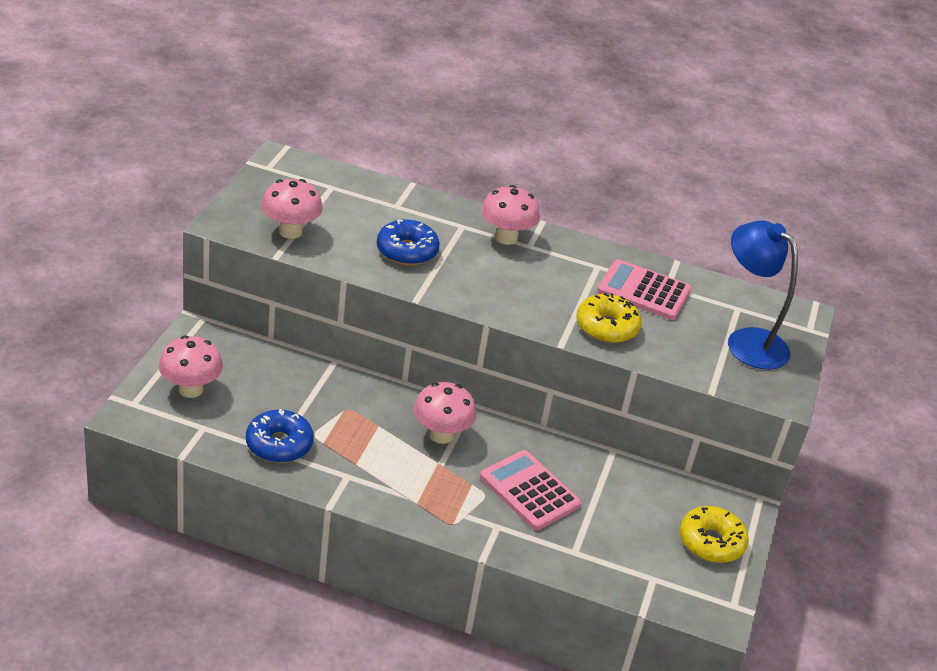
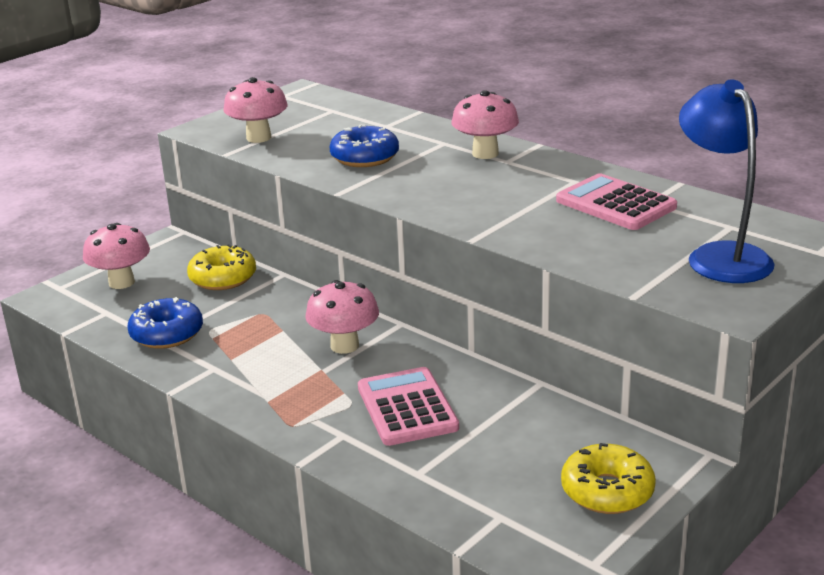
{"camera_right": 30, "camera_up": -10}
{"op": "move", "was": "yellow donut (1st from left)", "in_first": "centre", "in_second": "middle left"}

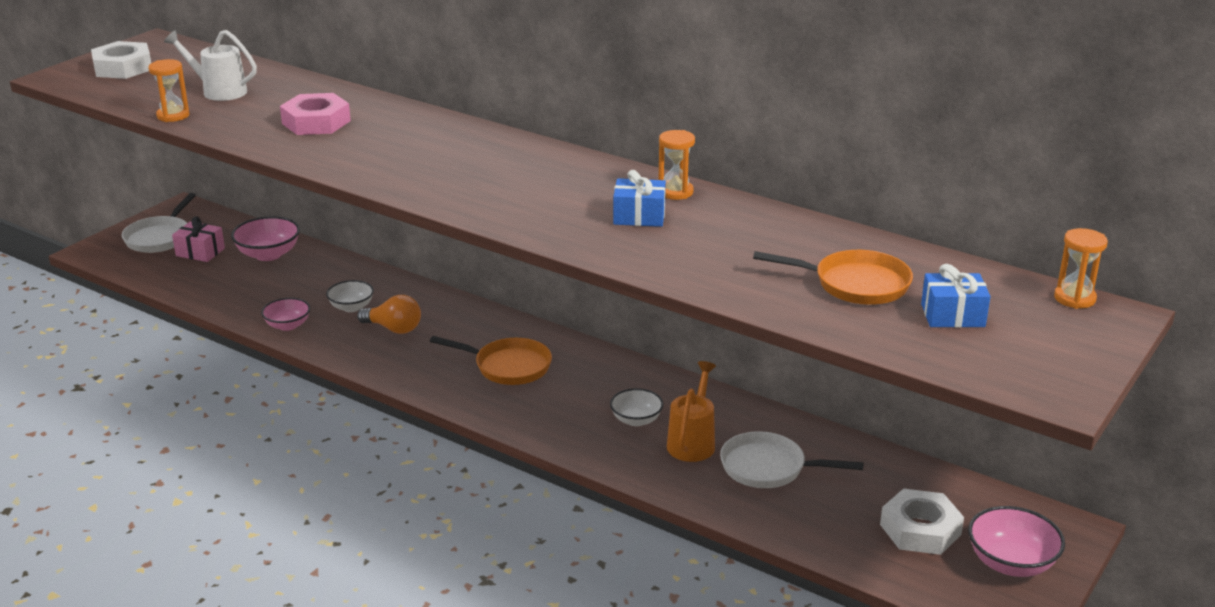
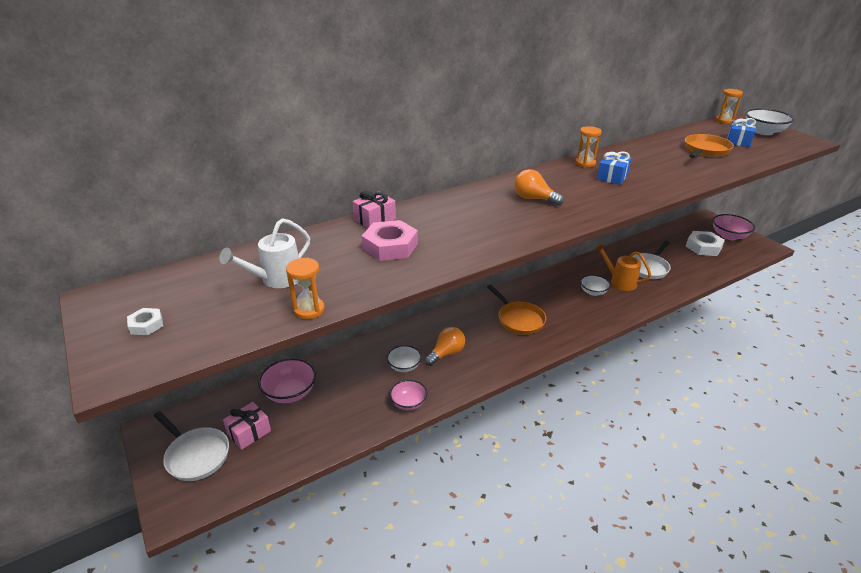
{"camera_right": -65, "camera_up": 5}
{"op": "resize", "was": "white nut (1st from left)", "in_first": "top left", "in_second": "middle left", "ratio": 0.51}
{"op": "rotate", "was": "orange pan (1st from left)", "in_first": "centre", "in_second": "centre", "clockwise": 105}
{"op": "insert", "now": "white bowl (3rd from left)", "in_second": "top right"}
{"op": "insert", "now": "orange light bulb (2nd from left)", "in_second": "top centre"}
{"op": "insert", "now": "pink gift (2nd from left)", "in_second": "centre"}

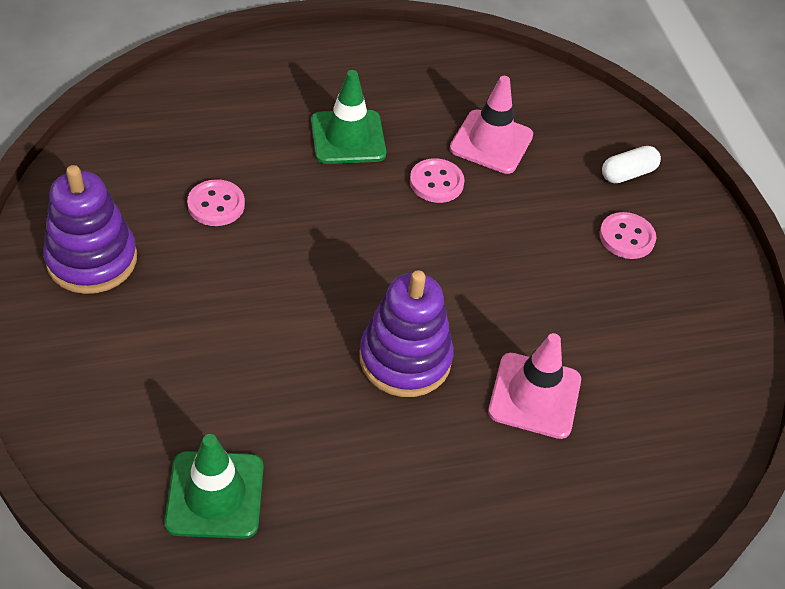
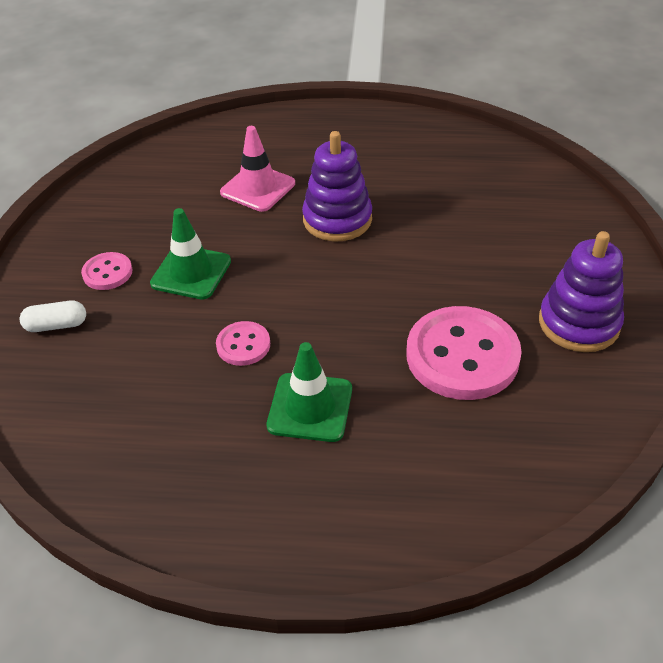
{"camera_right": -155, "camera_up": -5}
{"op": "delete", "was": "pink traffic cone (1st from left)", "in_first": "top centre"}
{"op": "resize", "was": "pink button (1st from left in the first image)", "in_first": "middle left", "in_second": "middle right", "ratio": 2.04}
{"op": "move", "was": "green traffic cone (1st from left)", "in_first": "bottom left", "in_second": "middle left"}

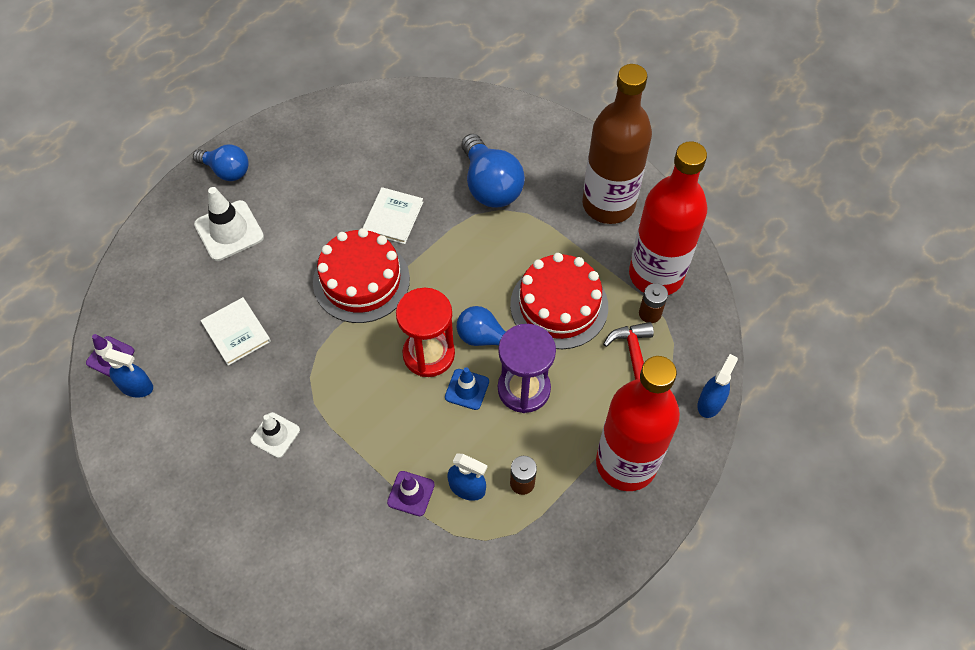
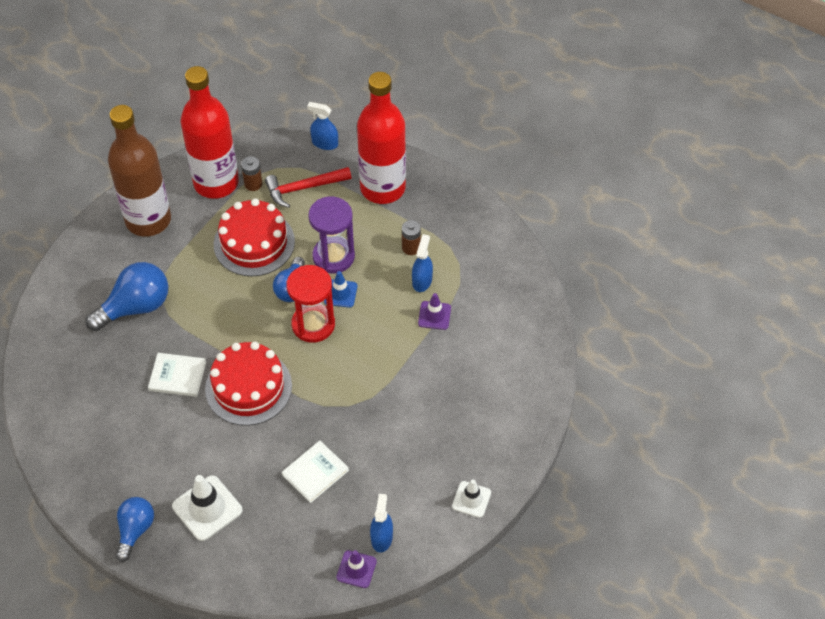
{"camera_right": -100, "camera_up": -5}
{"op": "move", "was": "white traffic cone (2nd from left)", "in_first": "bottom left", "in_second": "bottom centre"}

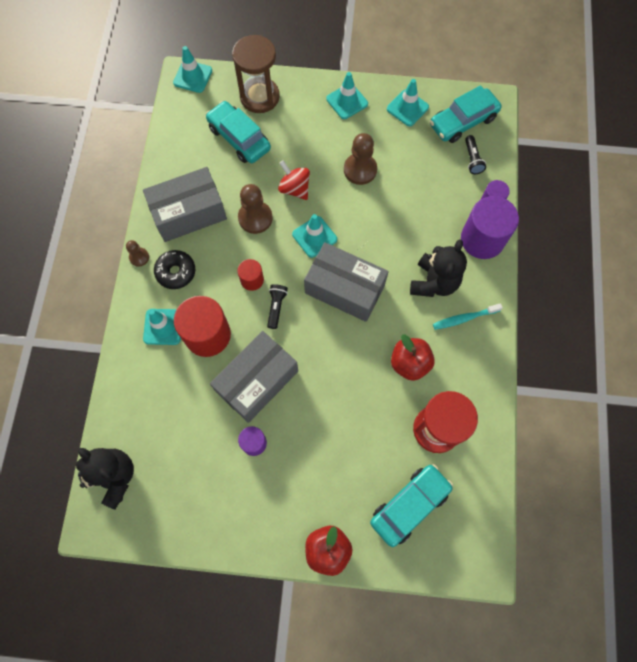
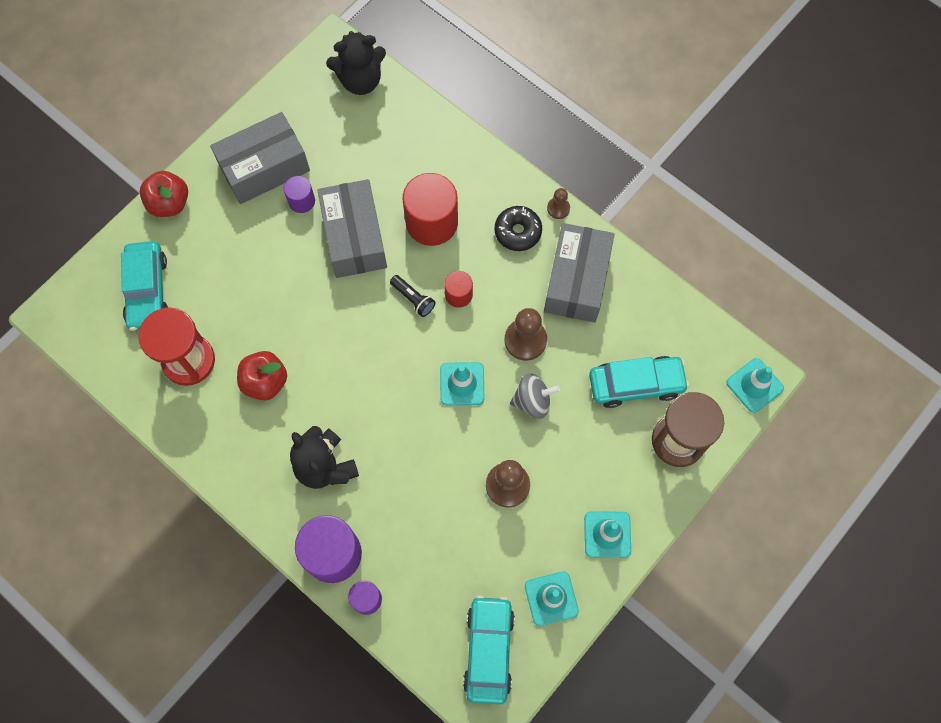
{"camera_right": 125, "camera_up": 0}
{"op": "delete", "was": "black flashlight (2nd from left)", "in_first": "top right"}
{"op": "recolor", "was": "red spinning top", "now": "grey spinning top", "in_first": "top centre", "in_second": "centre"}
{"op": "move", "was": "grey box (3rd from left in the first image)", "now": "grey box (1st from left)", "in_first": "centre", "in_second": "top left"}
{"op": "delete", "was": "turquoise toothbrush", "in_first": "middle right"}
{"op": "delete", "was": "turquoise traffic cone (1st from left)", "in_first": "middle left"}

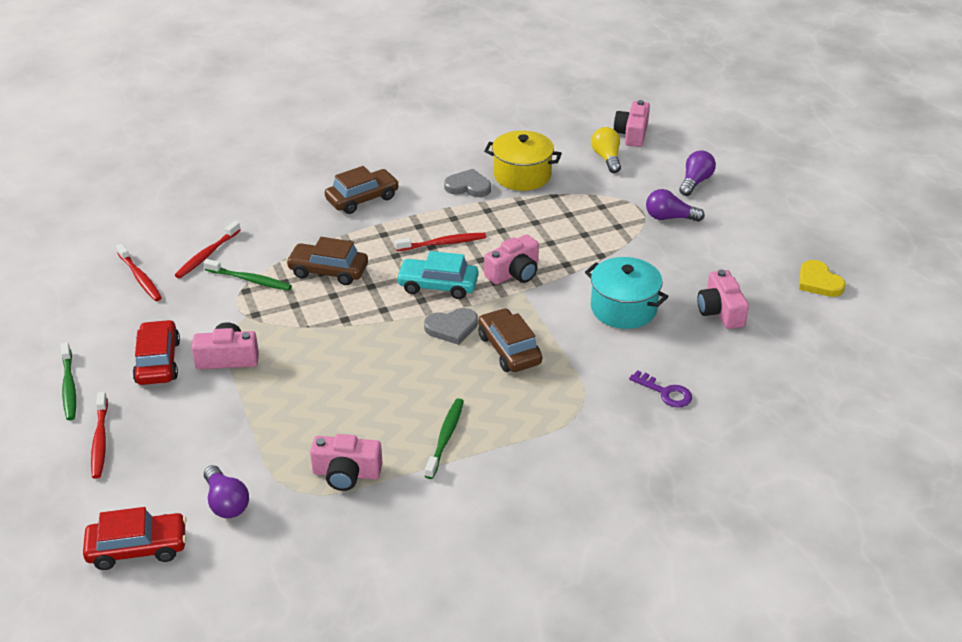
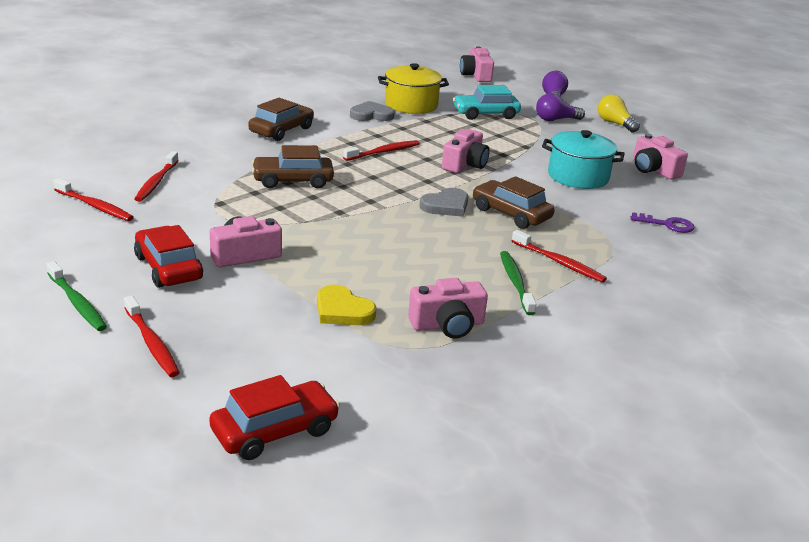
{"camera_right": -25, "camera_up": -10}
{"op": "move", "was": "yellow light bulb", "in_first": "top centre", "in_second": "top right"}
{"op": "move", "was": "turquoise car", "in_first": "centre", "in_second": "top centre"}
{"op": "delete", "was": "green toothbrush (2nd from left)", "in_first": "middle left"}
{"op": "move", "was": "yellow heart", "in_first": "middle right", "in_second": "centre"}
{"op": "delete", "was": "purple light bulb (1st from left)", "in_first": "bottom left"}
{"op": "insert", "now": "red toothbrush (5th from left)", "in_second": "middle right"}

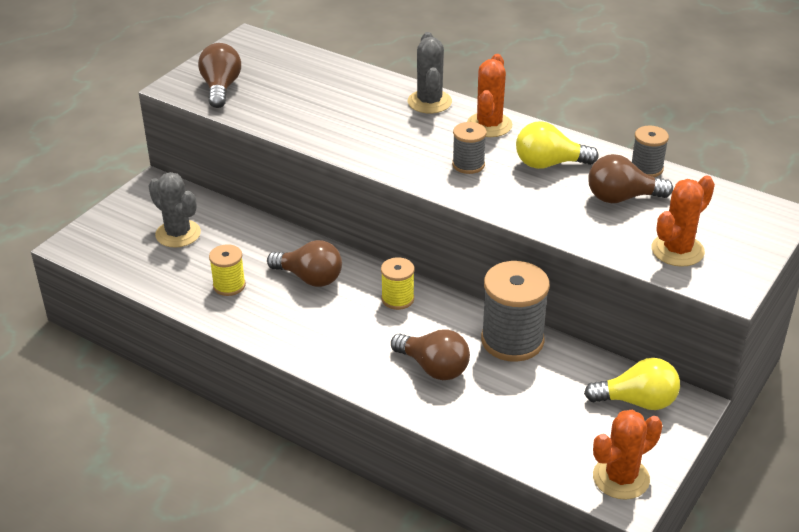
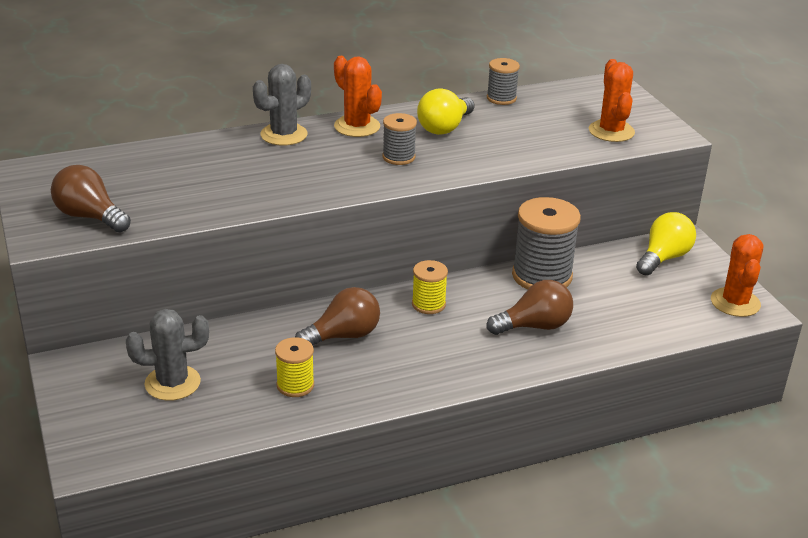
{"camera_right": -55, "camera_up": -5}
{"op": "rotate", "was": "grey cactus (2nd from left)", "in_first": "top centre", "in_second": "top centre", "clockwise": -75}
{"op": "delete", "was": "brown light bulb (4th from left)", "in_first": "middle right"}

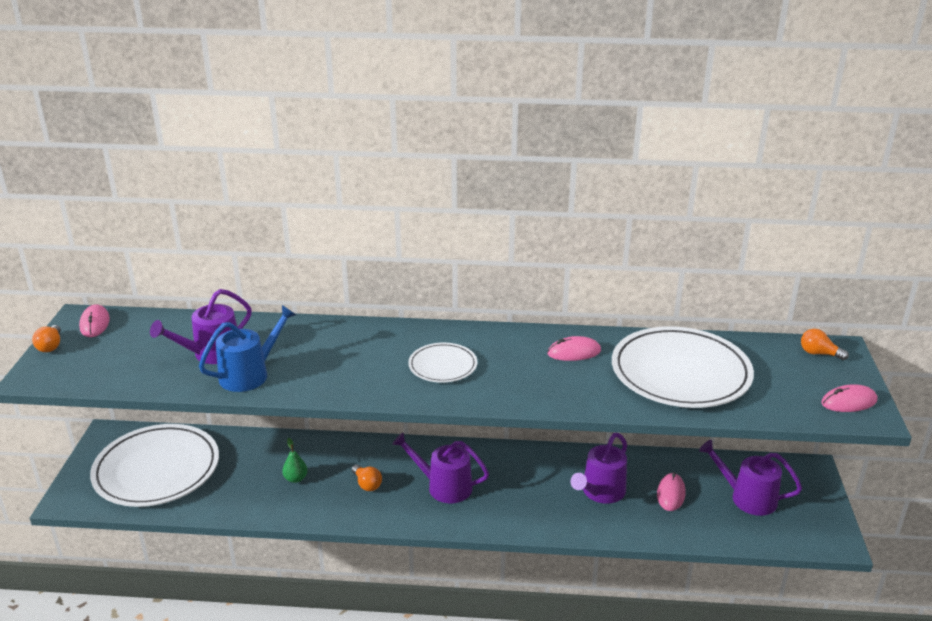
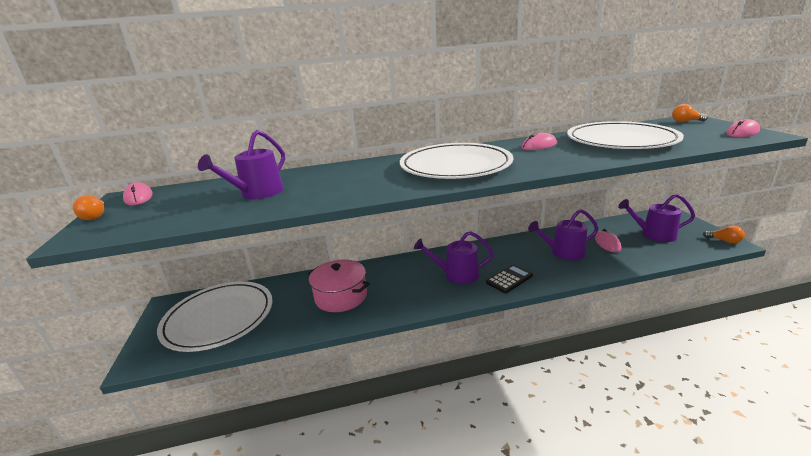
{"camera_right": -15, "camera_up": -5}
{"op": "delete", "was": "blue watering can", "in_first": "middle left"}
{"op": "resize", "was": "white plate (2nd from left)", "in_first": "centre", "in_second": "centre", "ratio": 1.99}
{"op": "rotate", "was": "purple watering can (3rd from left)", "in_first": "bottom centre", "in_second": "middle right", "clockwise": 60}
{"op": "replace", "was": "green pear", "now": "pink pot", "in_first": "bottom left", "in_second": "centre"}
{"op": "move", "was": "orange light bulb (2nd from left in the first image)", "now": "orange light bulb (3rd from left)", "in_first": "bottom centre", "in_second": "middle right"}
{"op": "insert", "now": "black calculator", "in_second": "centre"}

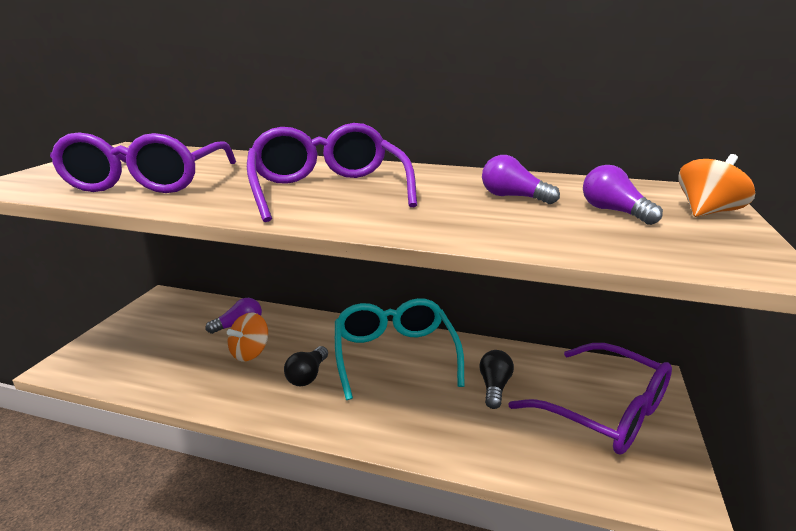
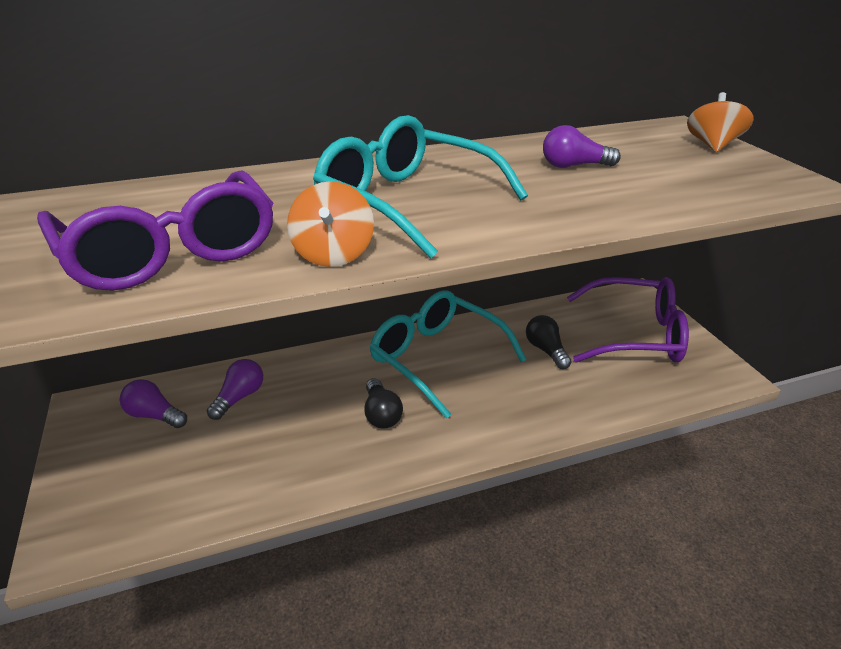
{"camera_right": -35, "camera_up": 10}
{"op": "recolor", "was": "purple glasses (2nd from left)", "now": "turquoise glasses (1st from left)", "in_first": "top centre", "in_second": "top centre"}
{"op": "move", "was": "purple light bulb (3rd from left in the first image)", "now": "purple light bulb (1st from left)", "in_first": "middle right", "in_second": "middle left"}
{"op": "move", "was": "orange spinning top (1st from left)", "in_first": "middle left", "in_second": "centre"}

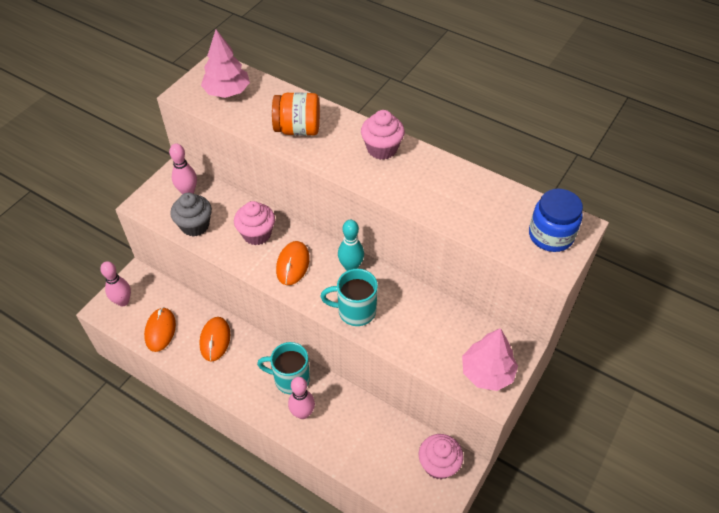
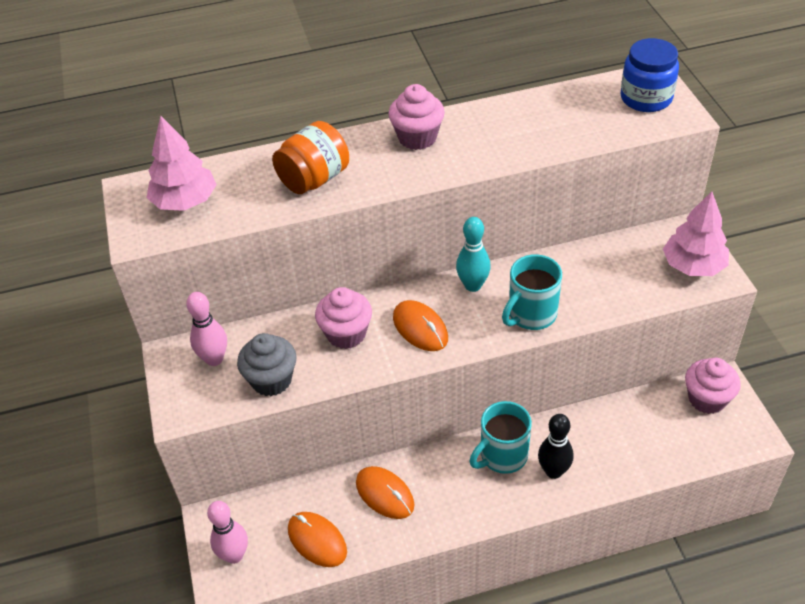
{"camera_right": -45, "camera_up": -5}
{"op": "recolor", "was": "pink bowling pin (3rd from left)", "now": "black bowling pin", "in_first": "bottom centre", "in_second": "bottom right"}

